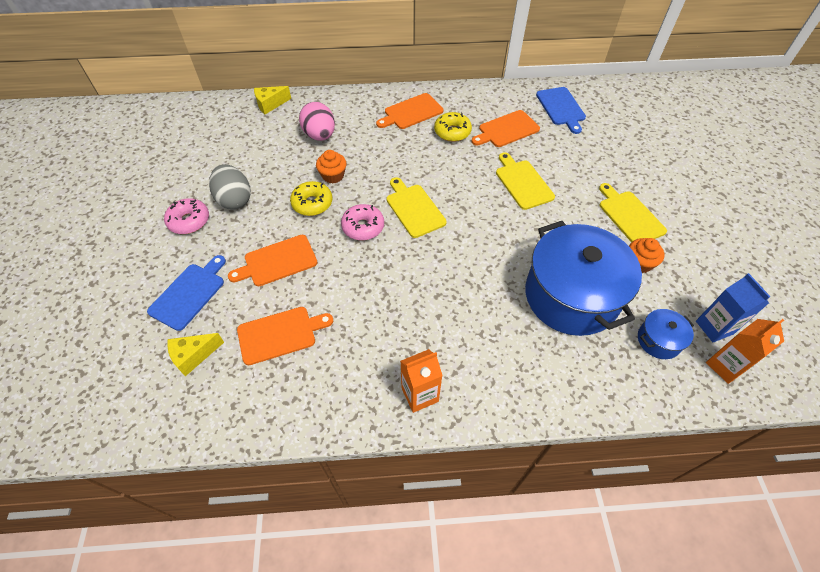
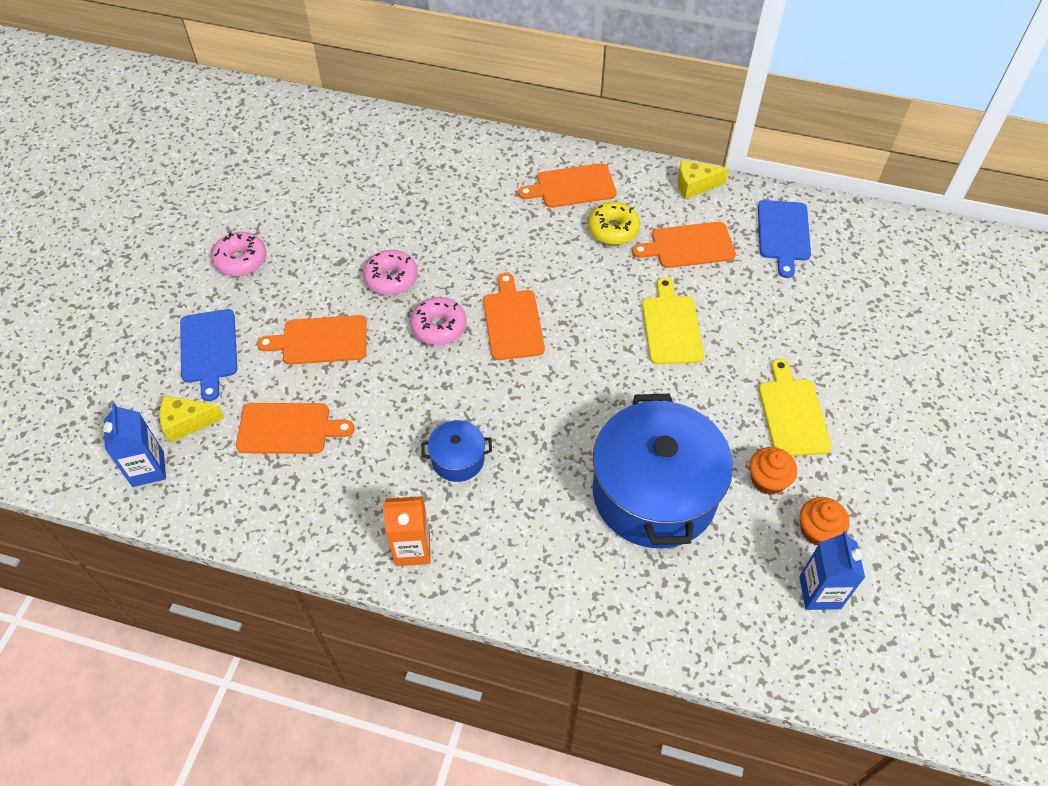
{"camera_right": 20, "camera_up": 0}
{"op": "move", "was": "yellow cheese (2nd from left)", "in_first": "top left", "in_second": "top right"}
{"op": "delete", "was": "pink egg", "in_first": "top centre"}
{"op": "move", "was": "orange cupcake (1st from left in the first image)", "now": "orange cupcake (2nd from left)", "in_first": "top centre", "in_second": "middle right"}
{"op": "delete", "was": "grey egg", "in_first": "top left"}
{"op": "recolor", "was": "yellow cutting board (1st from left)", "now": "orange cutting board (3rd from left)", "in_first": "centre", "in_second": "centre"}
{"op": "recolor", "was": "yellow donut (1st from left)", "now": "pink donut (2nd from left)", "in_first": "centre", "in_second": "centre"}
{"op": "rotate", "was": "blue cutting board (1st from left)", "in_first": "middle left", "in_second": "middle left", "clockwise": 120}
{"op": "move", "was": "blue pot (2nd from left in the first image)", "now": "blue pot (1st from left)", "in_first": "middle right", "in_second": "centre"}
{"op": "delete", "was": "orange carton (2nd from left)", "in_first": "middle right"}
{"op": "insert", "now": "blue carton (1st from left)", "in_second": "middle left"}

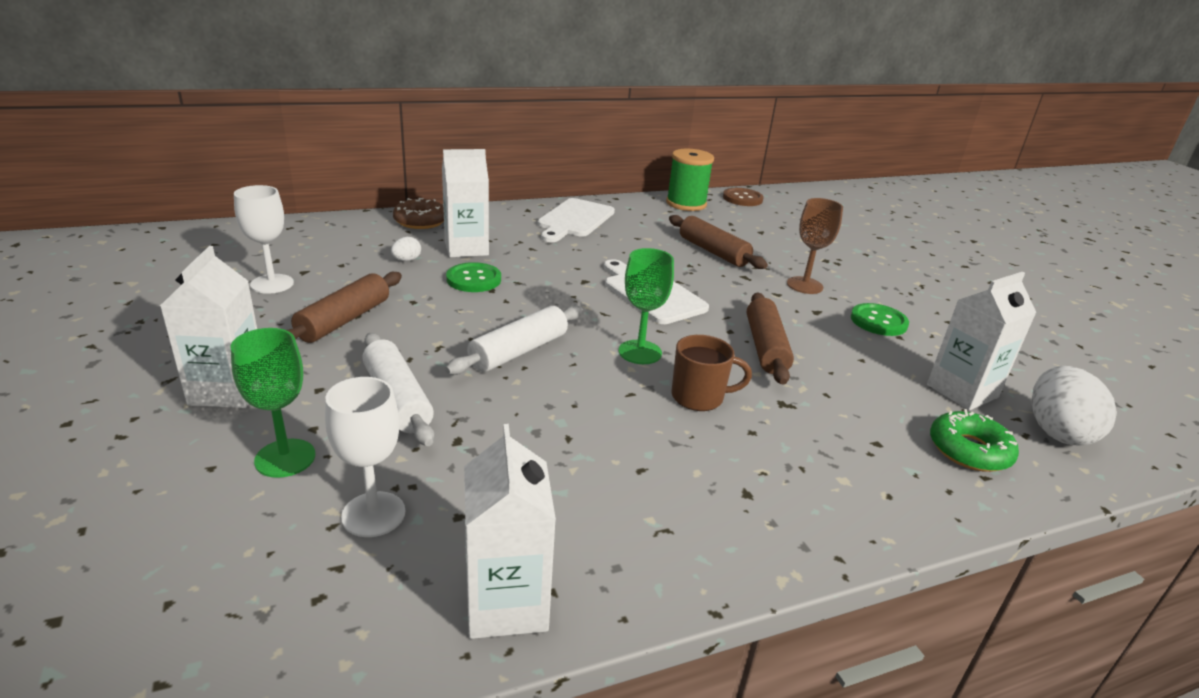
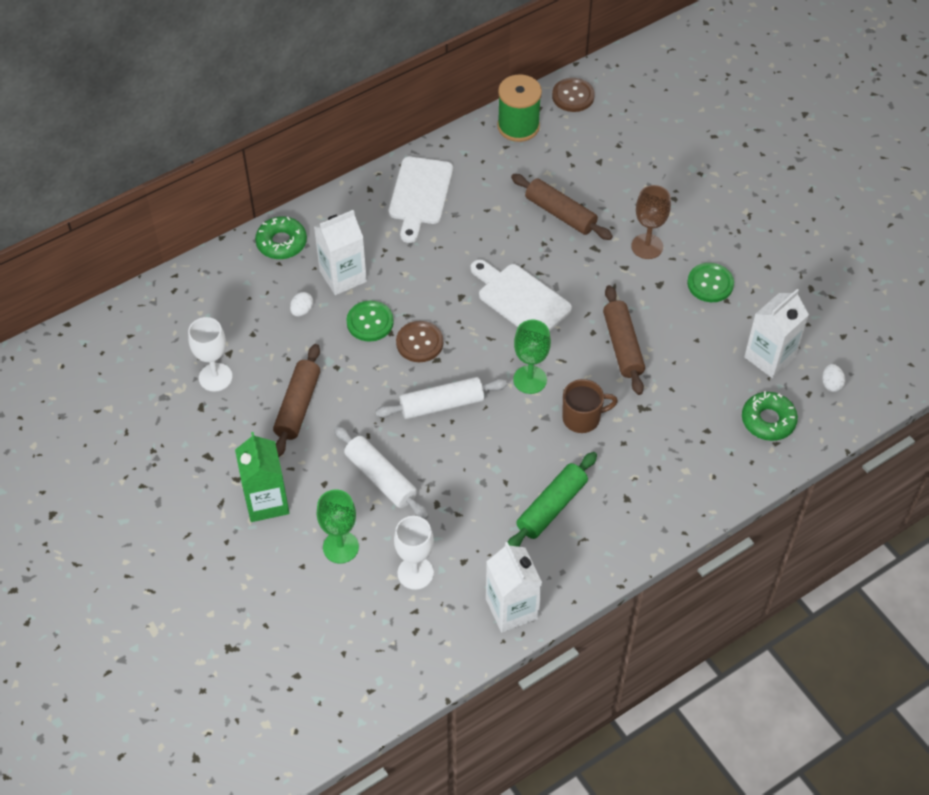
{"camera_right": -10, "camera_up": 25}
{"op": "recolor", "was": "brown donut", "now": "green donut (1st from left)", "in_first": "top centre", "in_second": "top left"}
{"op": "recolor", "was": "white carton (1st from left)", "now": "green carton", "in_first": "middle left", "in_second": "middle left"}
{"op": "rotate", "was": "white rolling pin (2nd from left)", "in_first": "centre", "in_second": "centre", "clockwise": 45}
{"op": "resize", "was": "white egg (2nd from left)", "in_first": "middle right", "in_second": "middle right", "ratio": 0.46}
{"op": "insert", "now": "brown button (1st from left)", "in_second": "centre"}
{"op": "insert", "now": "green rolling pin", "in_second": "centre"}

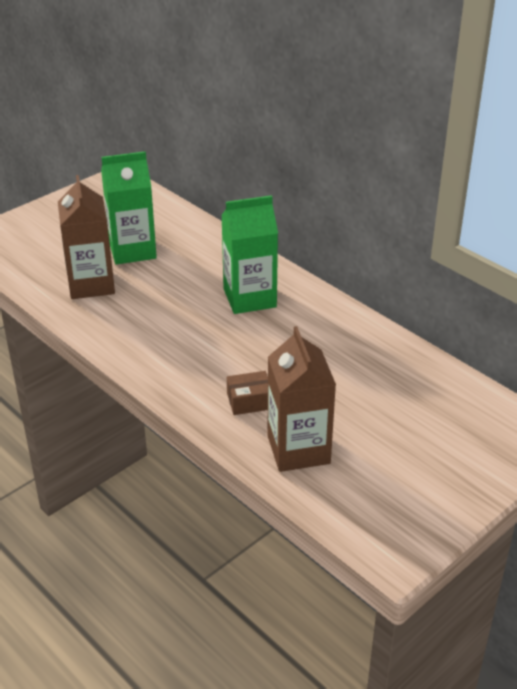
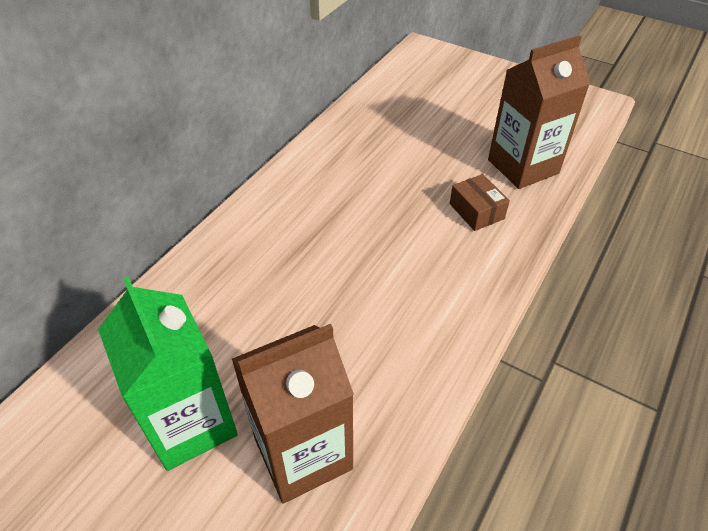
{"camera_right": -105, "camera_up": 10}
{"op": "delete", "was": "green carton (2nd from left)", "in_first": "centre"}

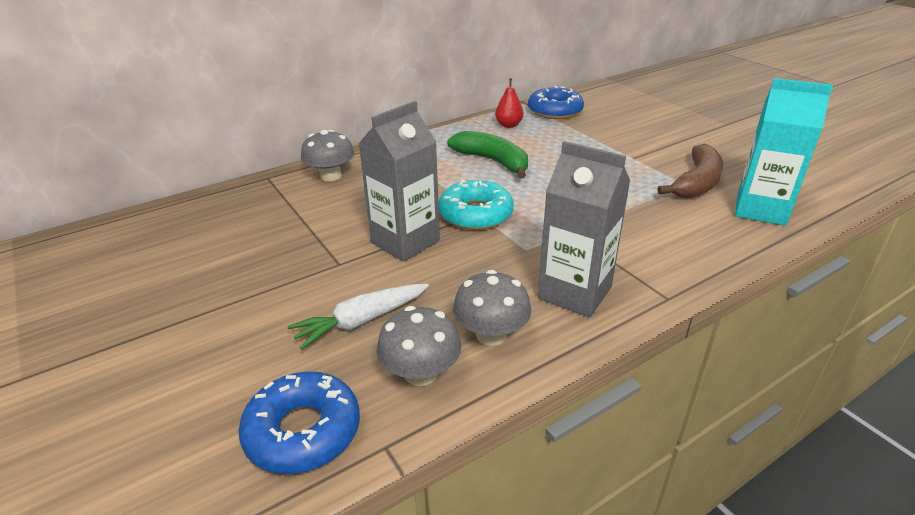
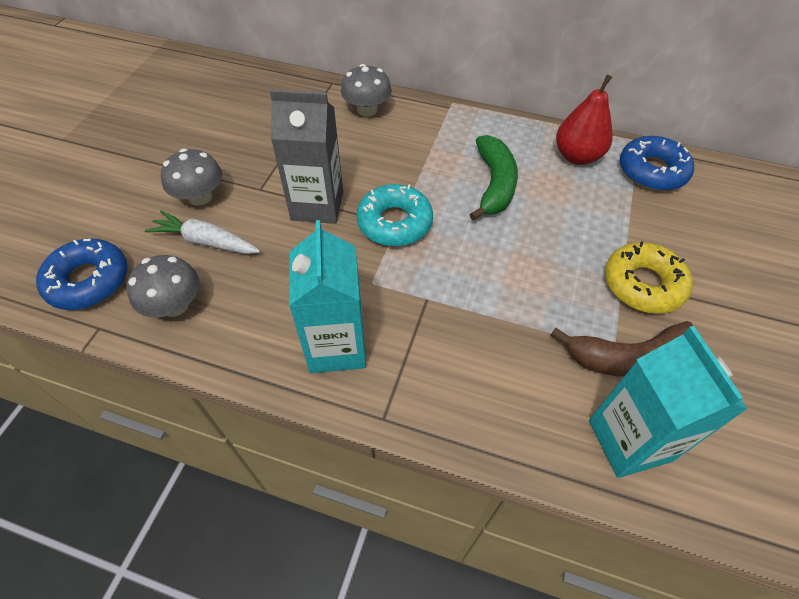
{"camera_right": 50, "camera_up": 20}
{"op": "resize", "was": "red pear", "in_first": "top centre", "in_second": "top right", "ratio": 1.58}
{"op": "recolor", "was": "grey carton (2nd from left)", "now": "turquoise carton (1st from left)", "in_first": "centre", "in_second": "centre"}
{"op": "move", "was": "grey mushroom (3rd from left in the first image)", "now": "grey mushroom (2nd from left)", "in_first": "centre", "in_second": "top left"}
{"op": "insert", "now": "yellow donut", "in_second": "middle right"}

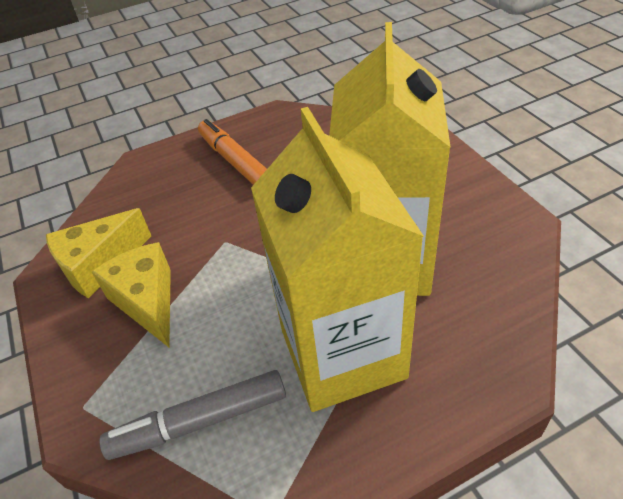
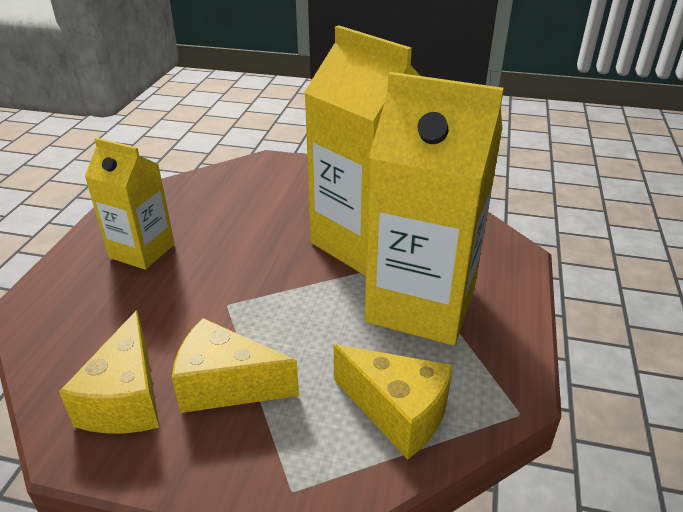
{"camera_right": -55, "camera_up": -10}
{"op": "replace", "was": "orange marker", "now": "yellow carton (1st from left)", "in_first": "top centre", "in_second": "middle left"}
{"op": "replace", "was": "grey marker", "now": "yellow cheese (3rd from left)", "in_first": "bottom left", "in_second": "bottom centre"}

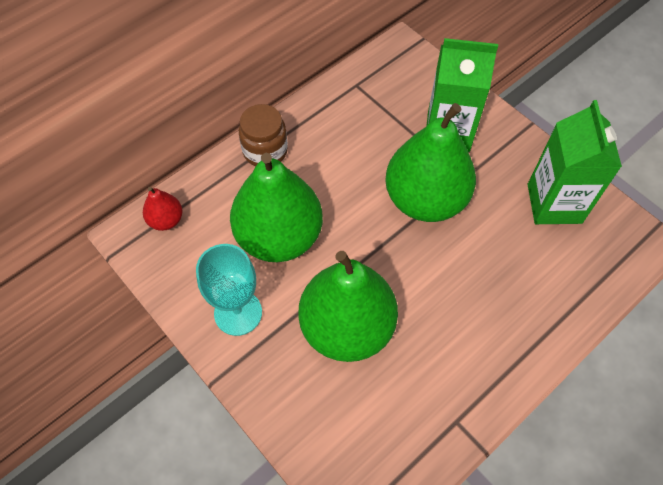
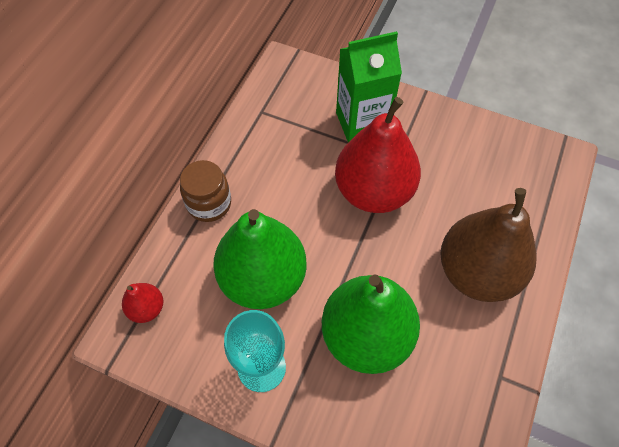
{"camera_right": -25, "camera_up": 0}
{"op": "delete", "was": "green carton (2nd from left)", "in_first": "middle right"}
{"op": "recolor", "was": "green pear (3rd from left)", "now": "red pear (2nd from left)", "in_first": "centre", "in_second": "centre"}
{"op": "insert", "now": "brown pear", "in_second": "middle right"}

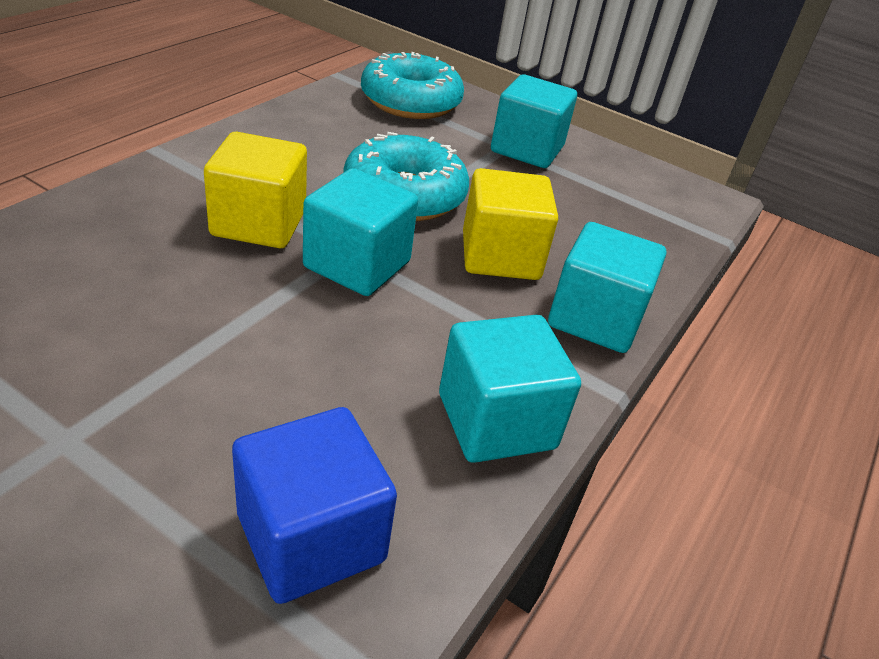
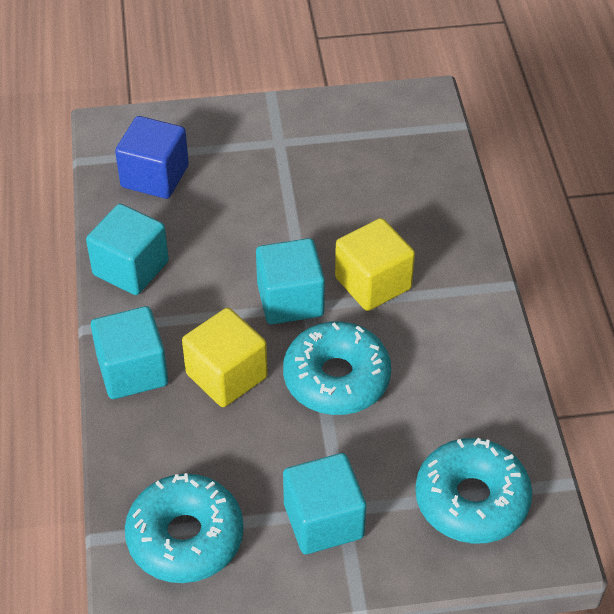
{"camera_right": 145, "camera_up": 10}
{"op": "insert", "now": "turquoise donut (1st from left)", "in_second": "bottom left"}

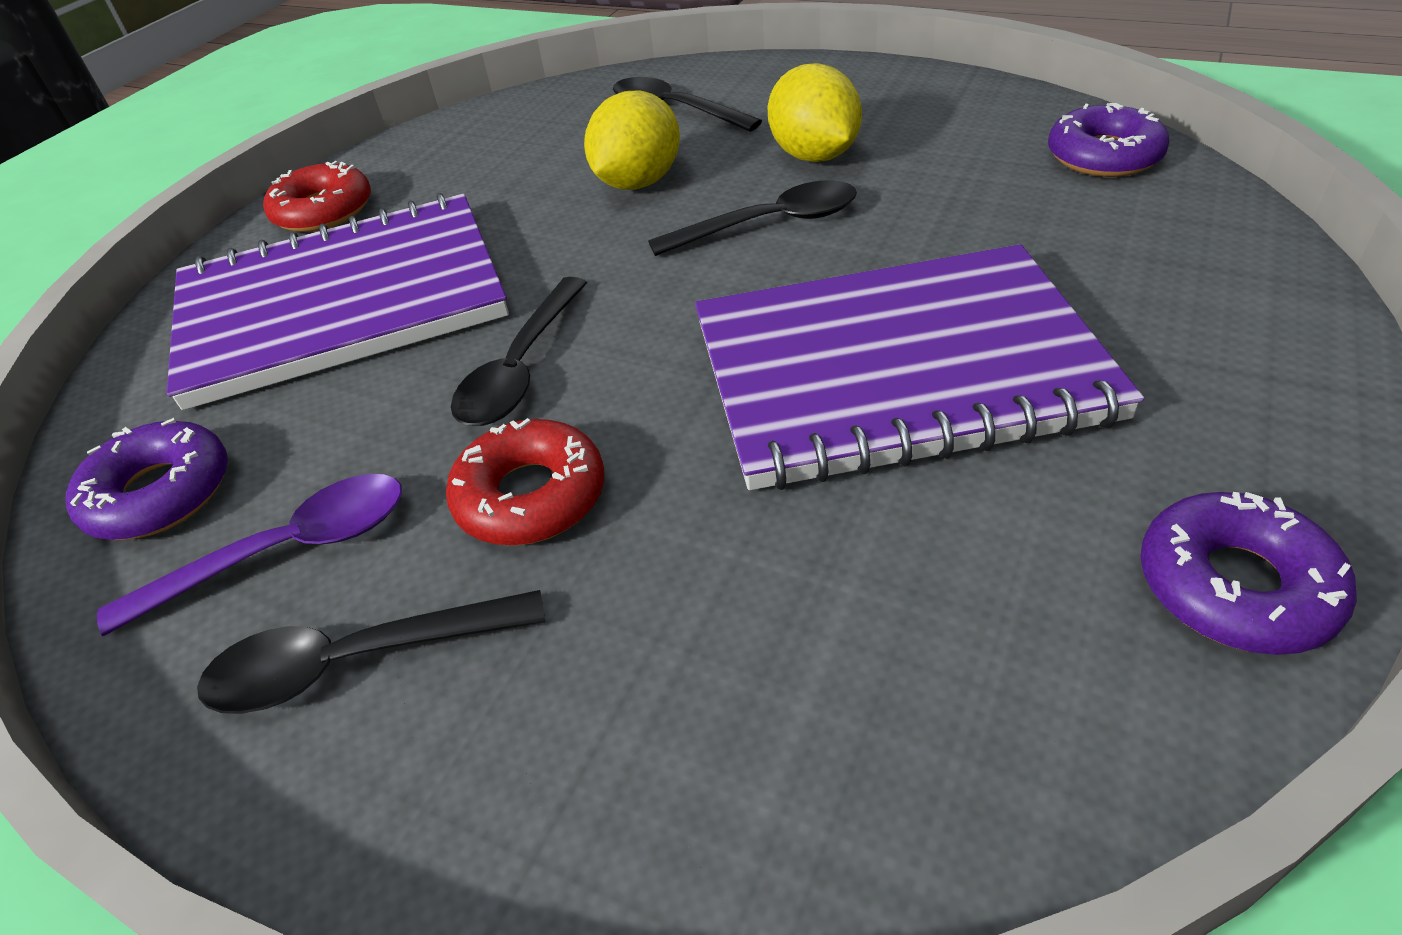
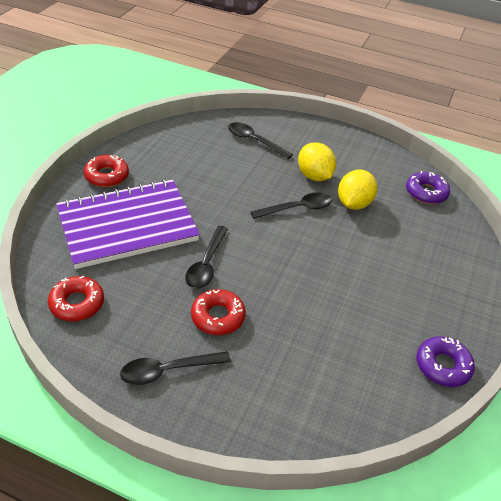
{"camera_right": -10, "camera_up": 0}
{"op": "move", "was": "yellow lemon (1st from left in the first image)", "now": "yellow lemon (2nd from left)", "in_first": "top centre", "in_second": "middle right"}
{"op": "delete", "was": "purple notebook (2nd from left)", "in_first": "centre"}
{"op": "recolor", "was": "purple donut (1st from left)", "now": "red donut (1st from left)", "in_first": "middle left", "in_second": "middle left"}
{"op": "delete", "was": "purple spoon", "in_first": "middle left"}

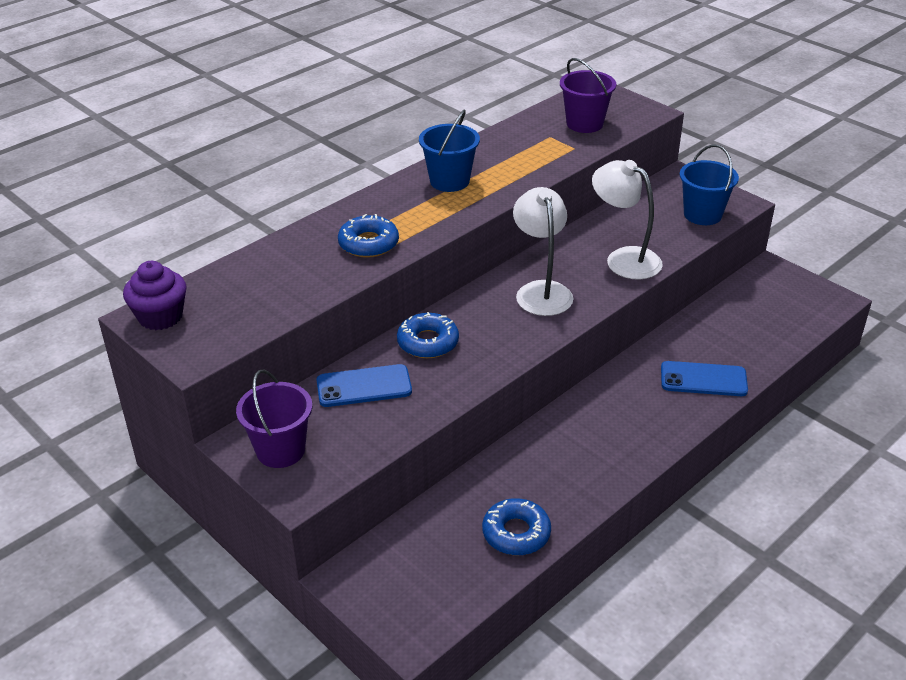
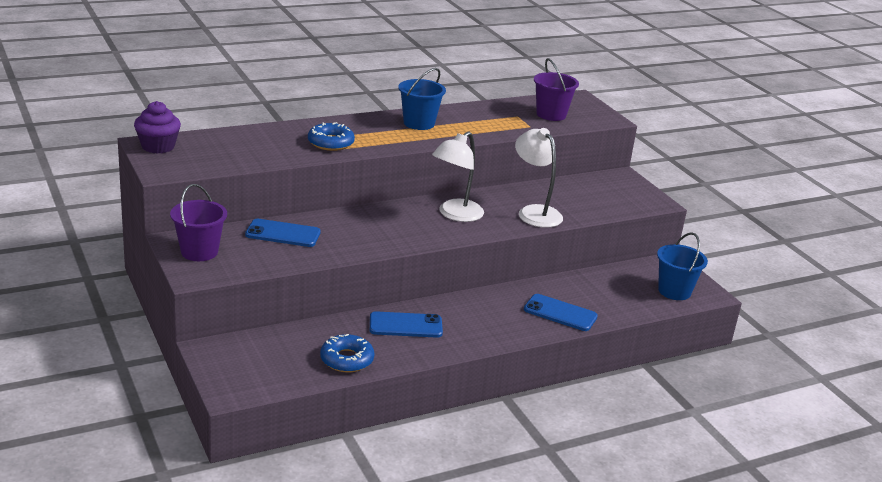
{"camera_right": 15, "camera_up": -10}
{"op": "move", "was": "blue bucket (2nd from left)", "in_first": "top right", "in_second": "middle right"}
{"op": "rotate", "was": "white lamp (1st from left)", "in_first": "centre", "in_second": "centre", "clockwise": -150}
{"op": "delete", "was": "blue donut (2nd from left)", "in_first": "centre"}
{"op": "insert", "now": "blue phone (2nd from left)", "in_second": "bottom centre"}

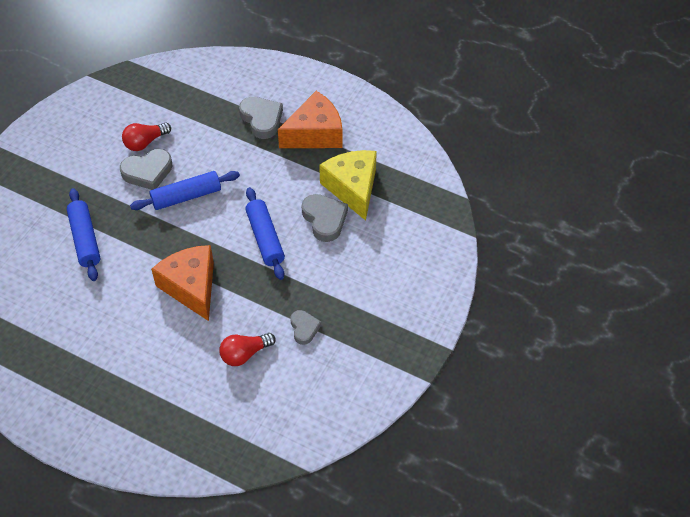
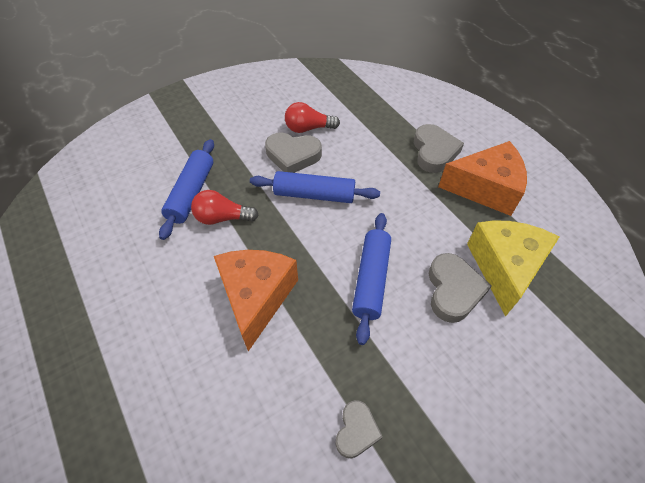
{"camera_right": 30, "camera_up": 0}
{"op": "move", "was": "red light bulb (2nd from left in the first image)", "now": "red light bulb (1st from left)", "in_first": "bottom centre", "in_second": "centre"}

